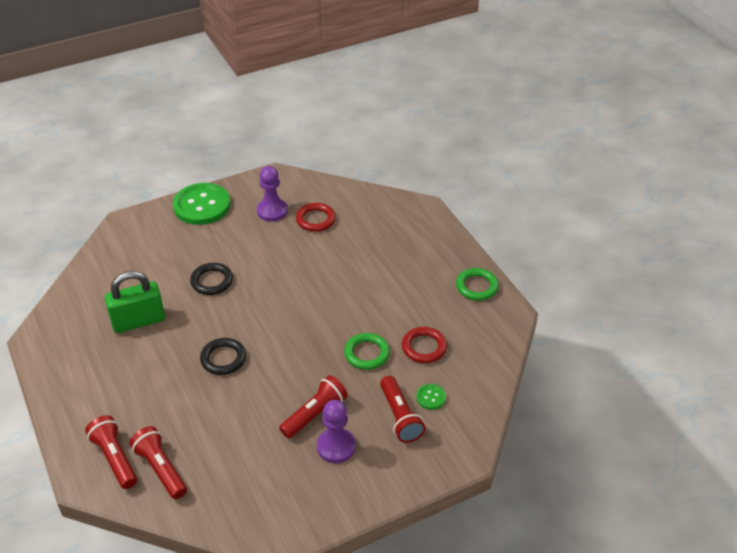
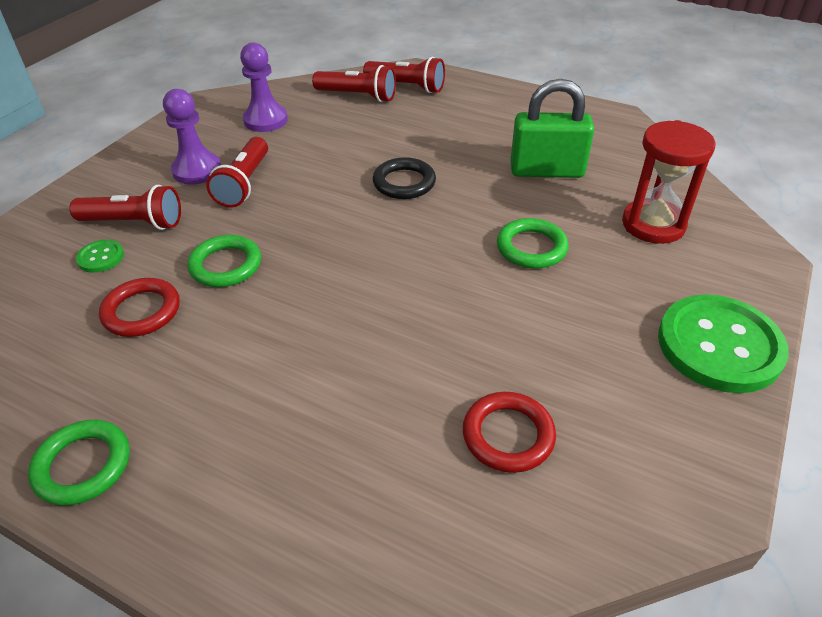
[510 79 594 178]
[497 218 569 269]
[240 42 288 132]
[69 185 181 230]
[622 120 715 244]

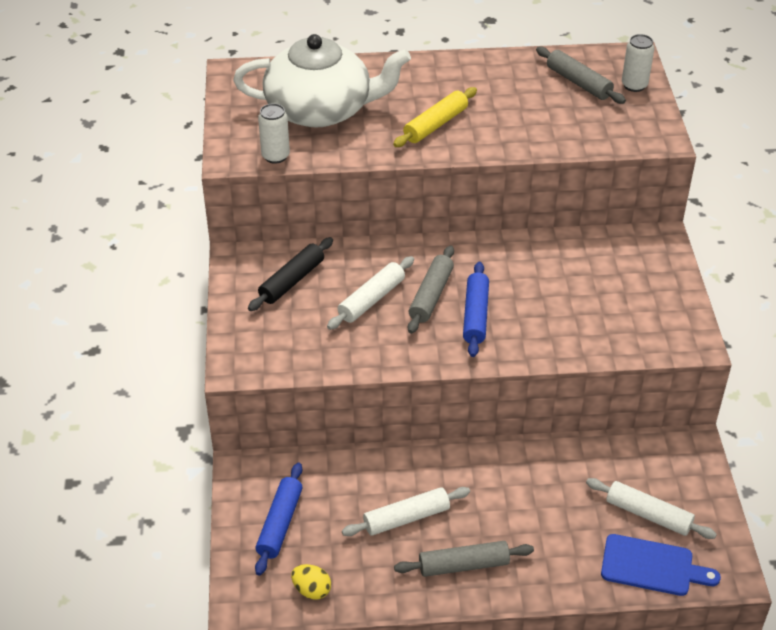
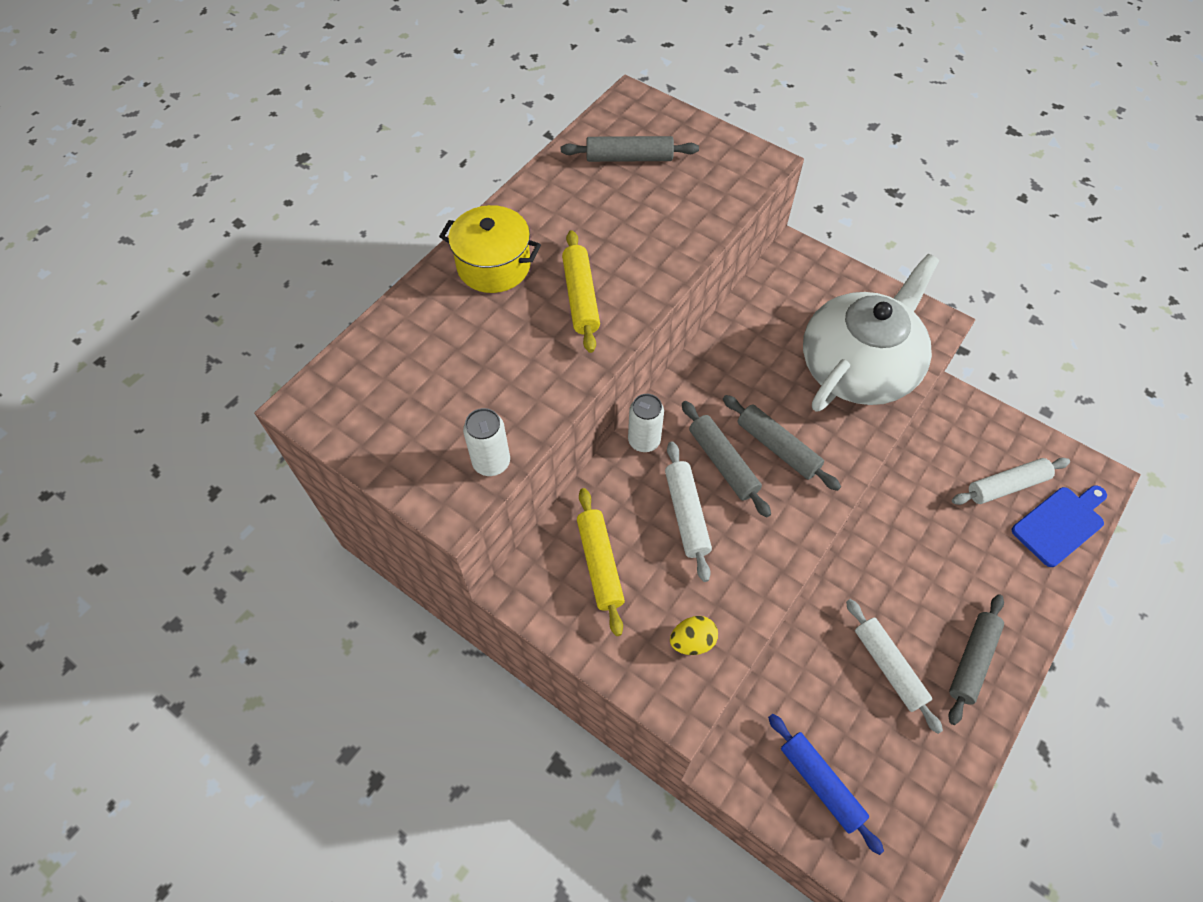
[803 254 939 411]
[577 488 625 636]
[670 616 718 655]
[846 599 943 734]
[723 395 841 491]
[628 394 664 452]
[439 205 541 293]

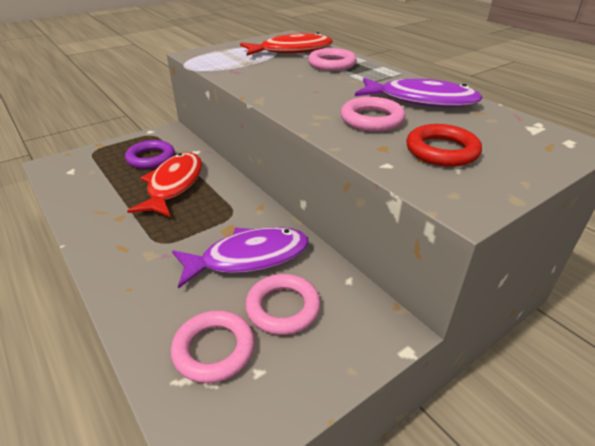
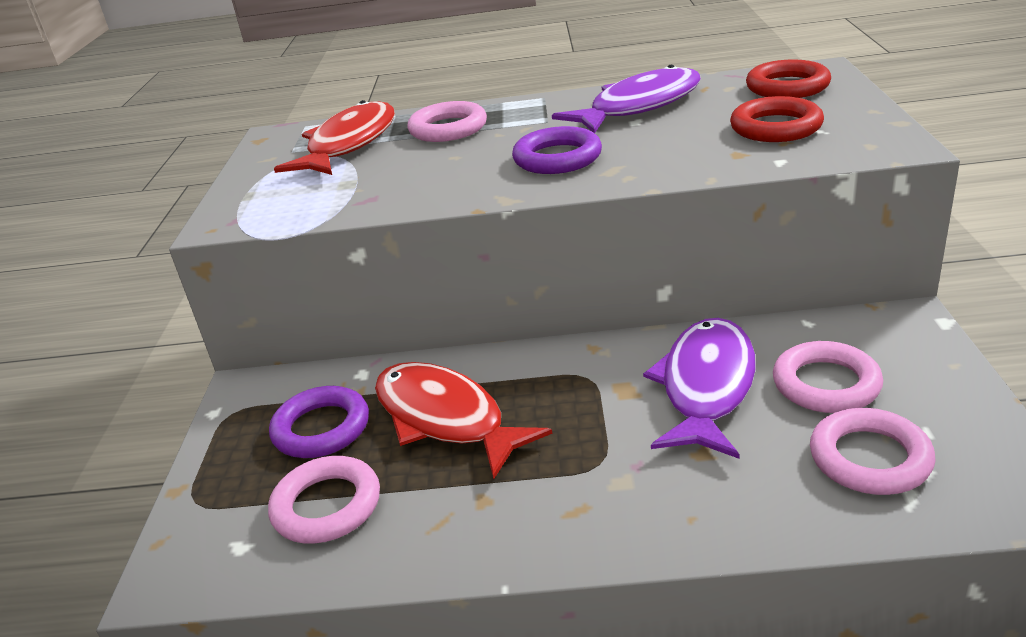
[268 456 380 544]
[512 126 602 174]
[746 60 831 98]

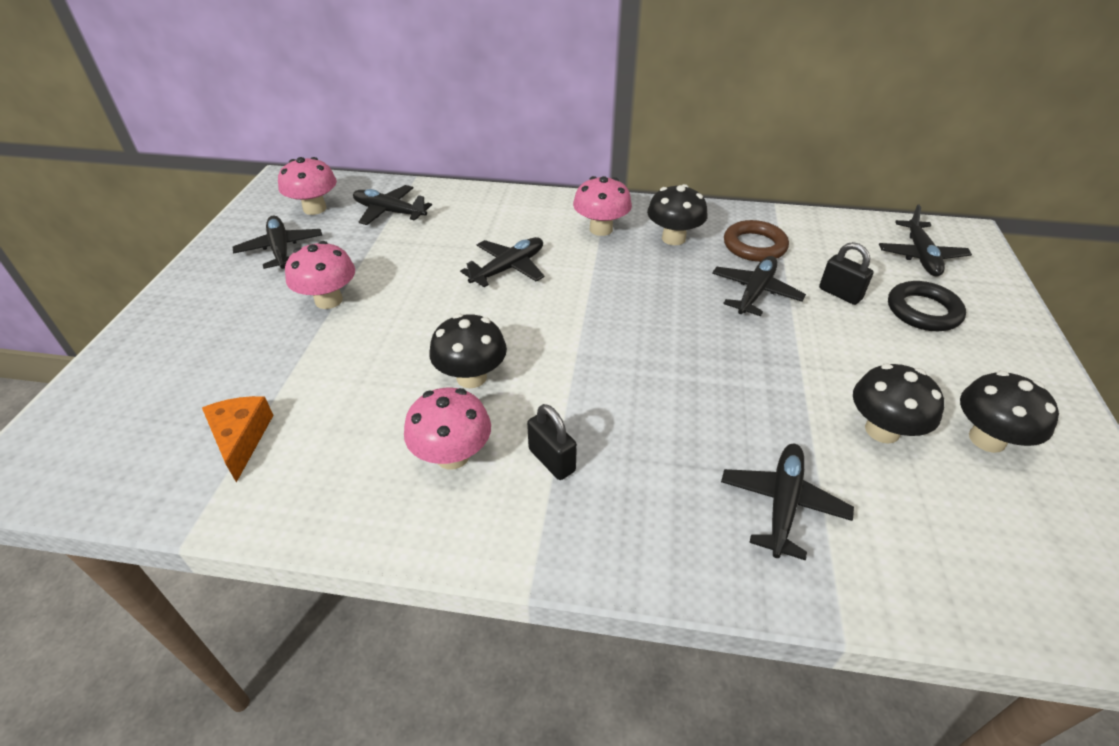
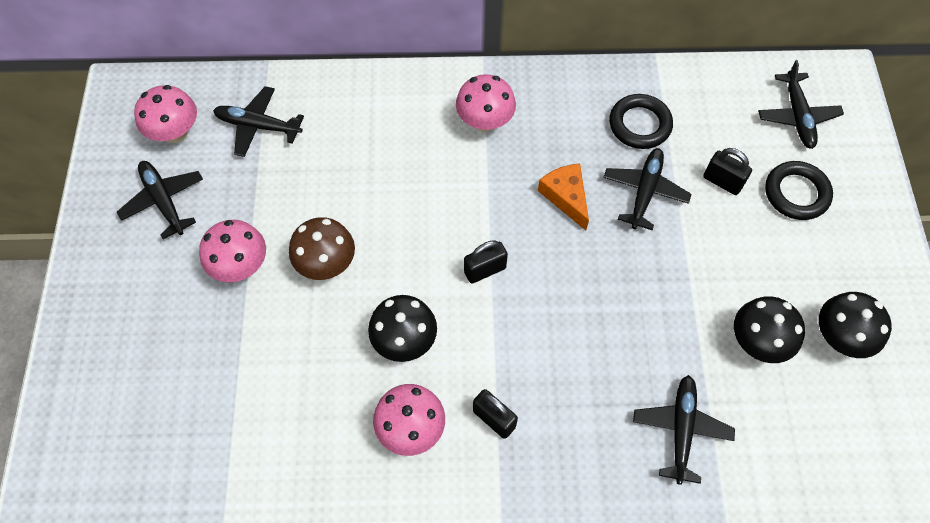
[538 163 589 231]
[460 237 544 287] (first image)
[647 184 708 245] (first image)
[609 94 673 149]
[289 217 355 280]
[464 240 508 283]

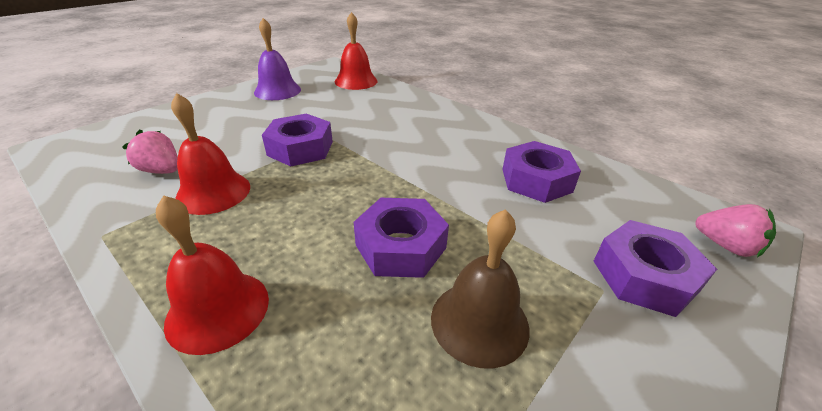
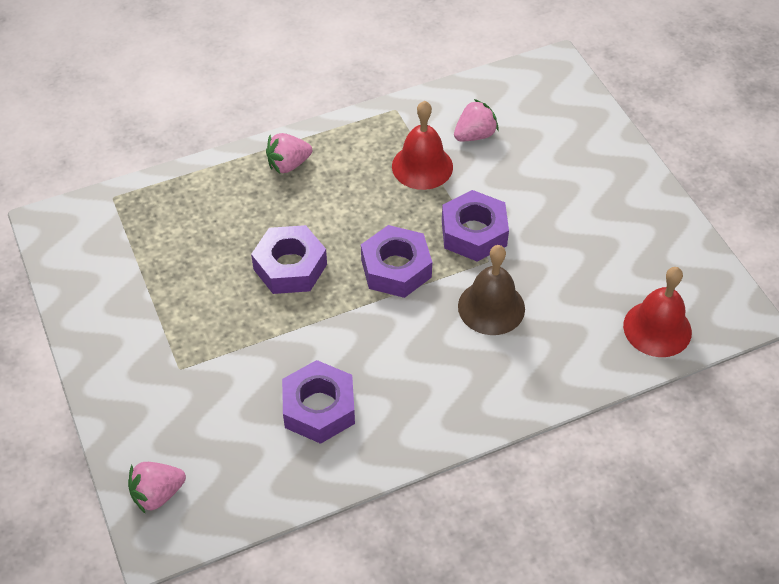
[266 133 312 174]
[254 18 301 100] (first image)
[458 245 525 335]
[361 225 432 298]

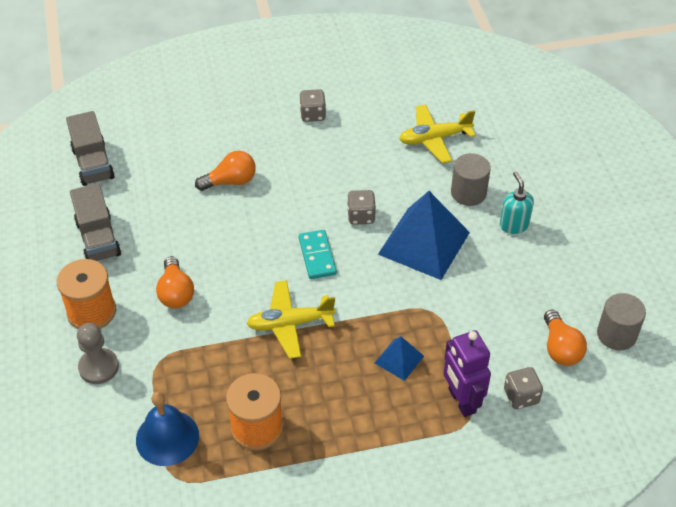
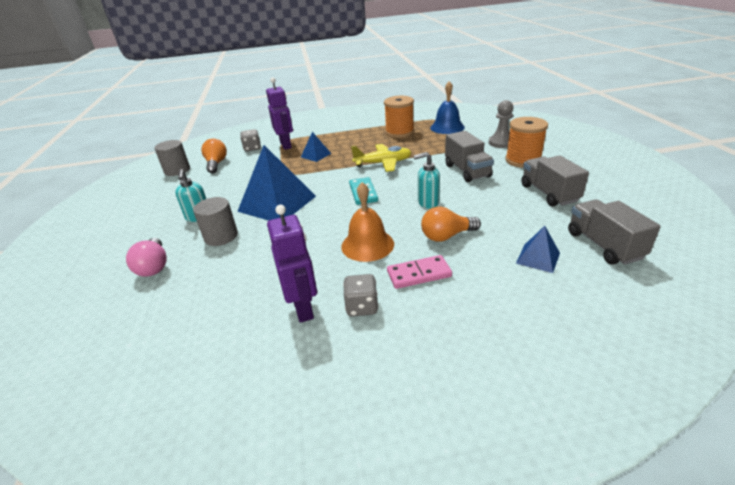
[445 131 494 182]
[347 190 376 225] (first image)
[399 104 476 163] (first image)
[126 238 167 277]
[267 205 317 323]
[341 182 394 262]
[387 255 452 289]
[413 152 440 209]
[516 226 560 273]

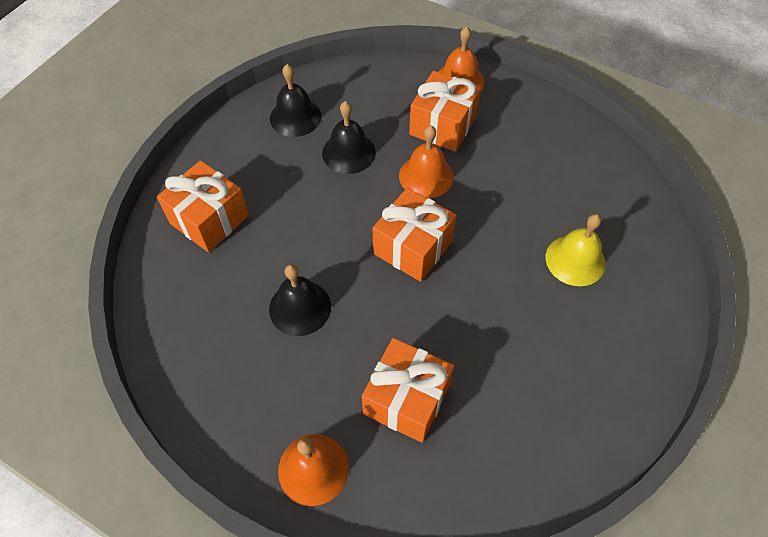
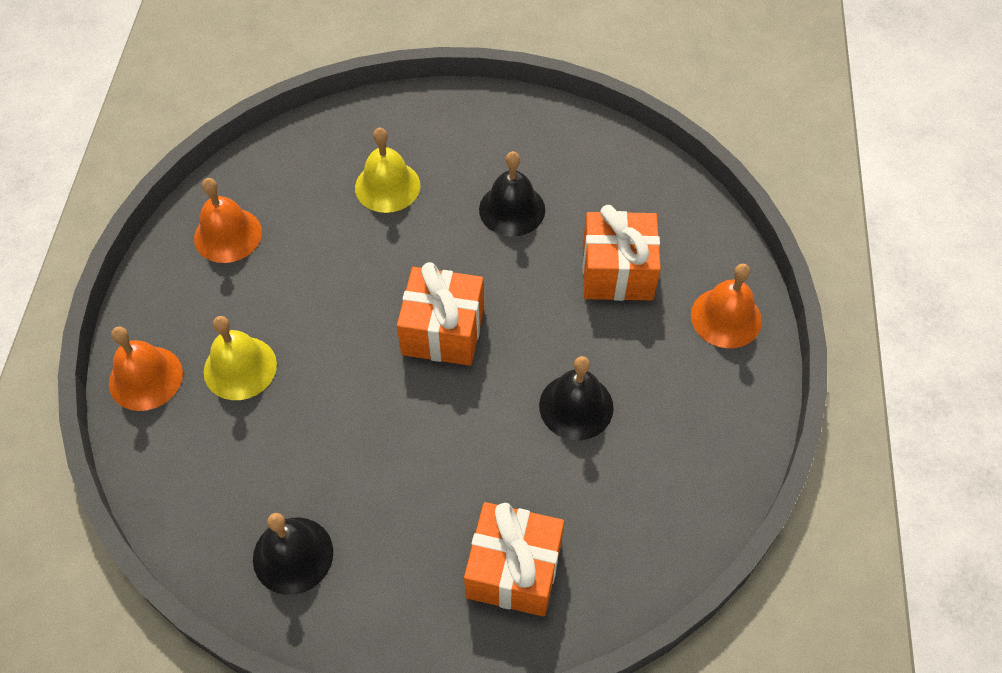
[479 151 545 236]
[194 178 262 263]
[204 316 277 400]

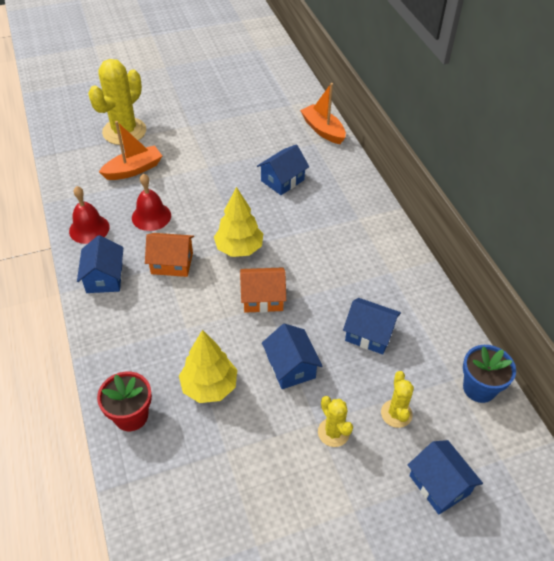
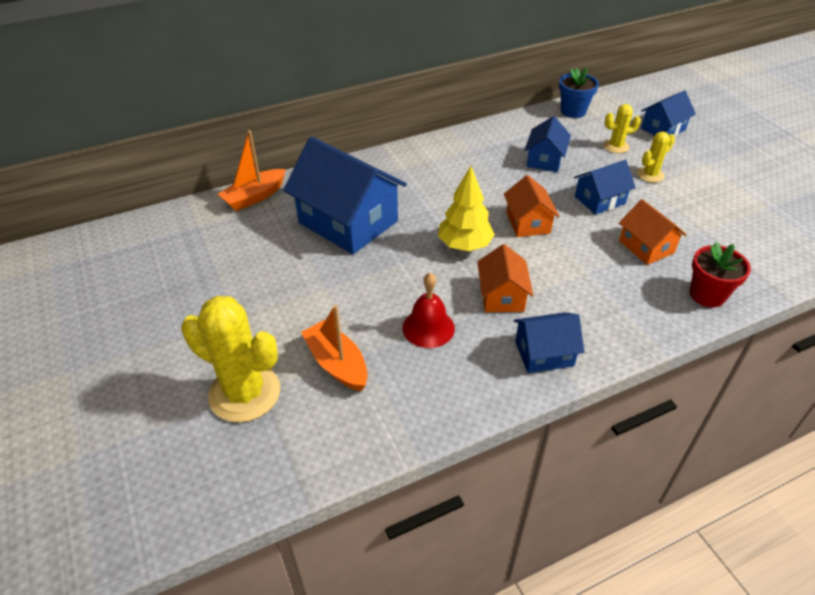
[69 186 110 244] (first image)
[619 199 687 265]
[283 137 407 254]

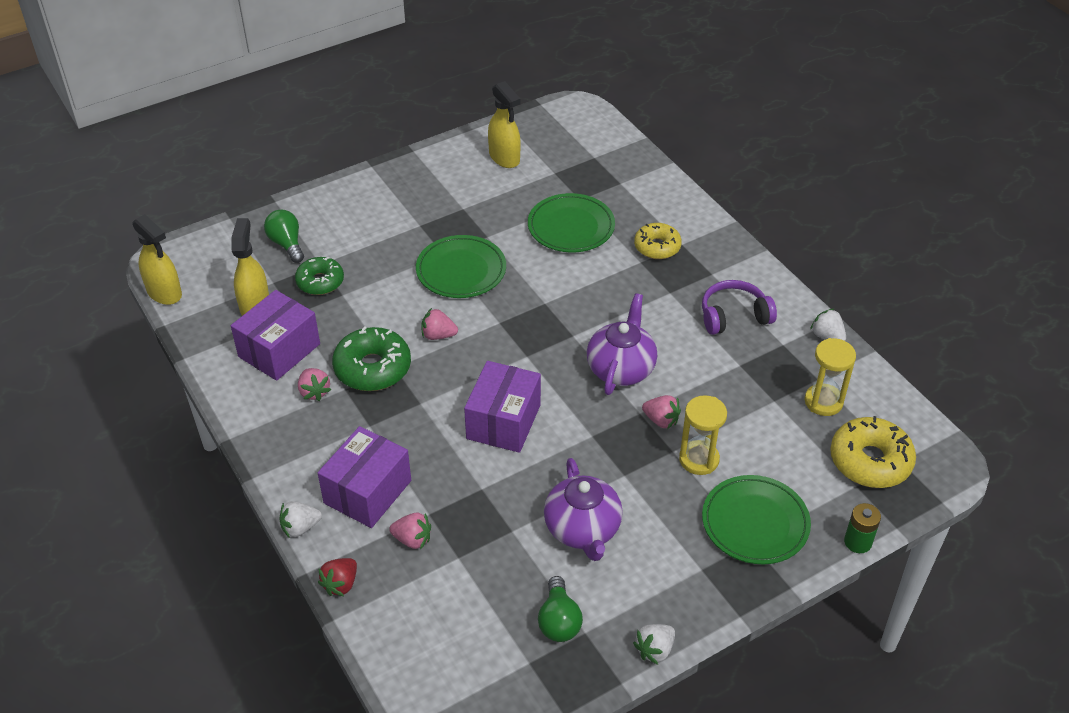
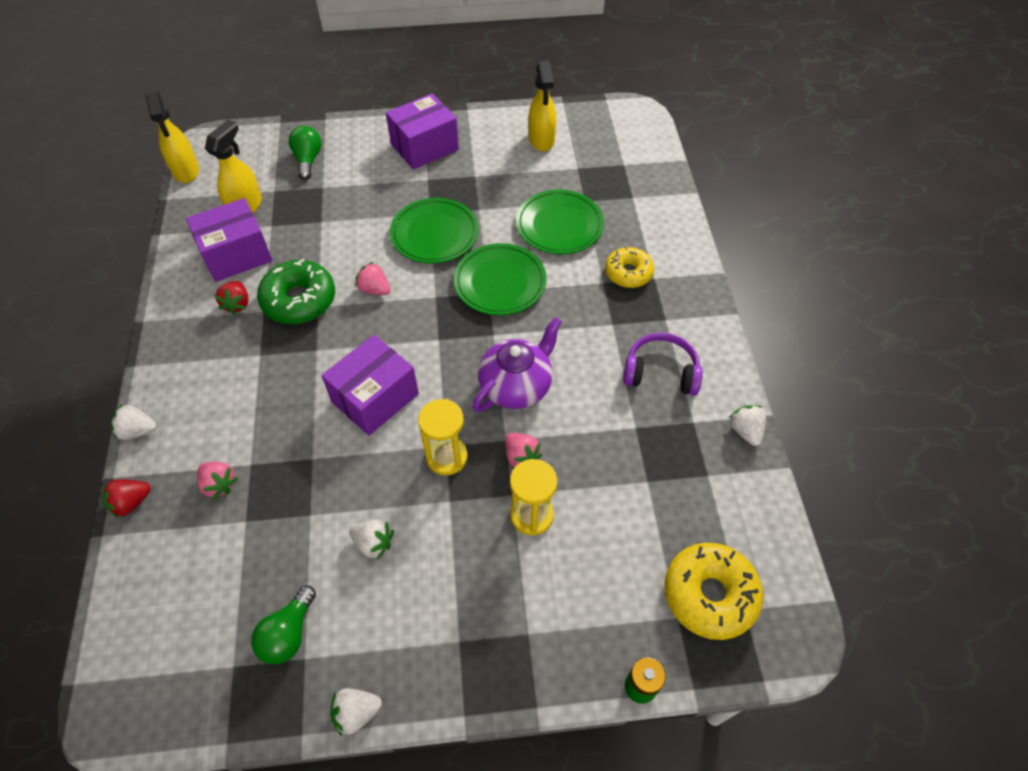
[295 257 344 295] (first image)
[214 281 249 315]
[386 93 459 170]
[349 519 394 560]
[454 243 546 315]
[418 399 468 475]

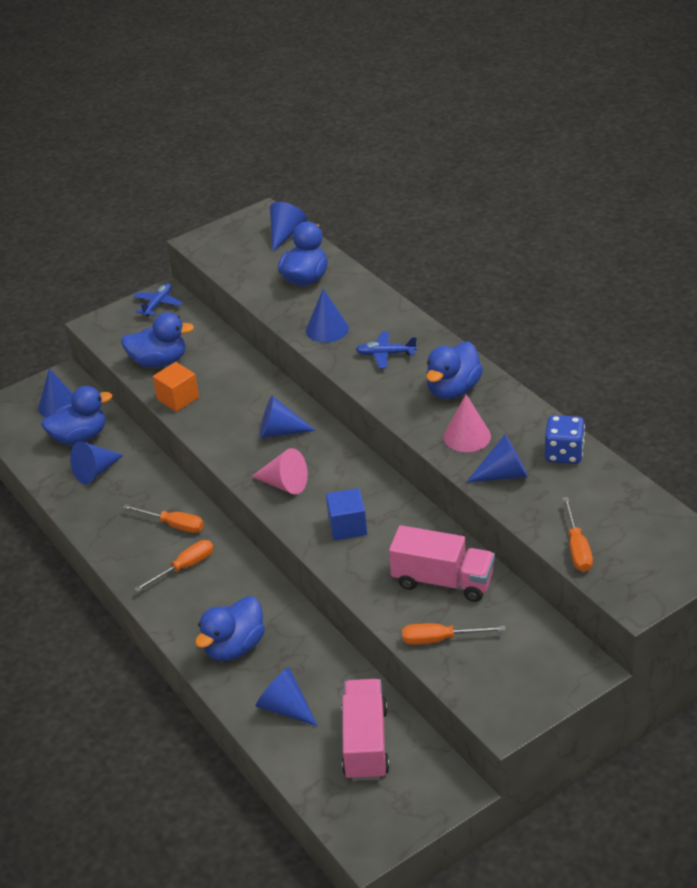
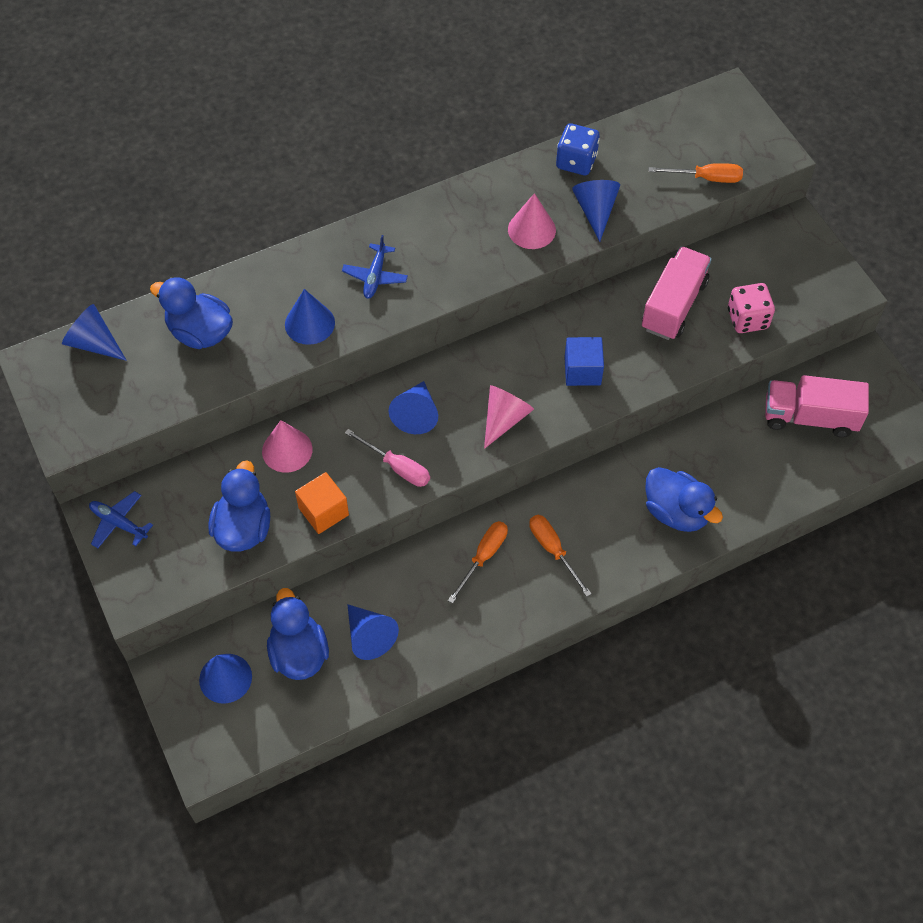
[255 667 318 726] (first image)
[728 283 775 333]
[426 341 483 399] (first image)
[262 420 312 473]
[345 429 430 487]

